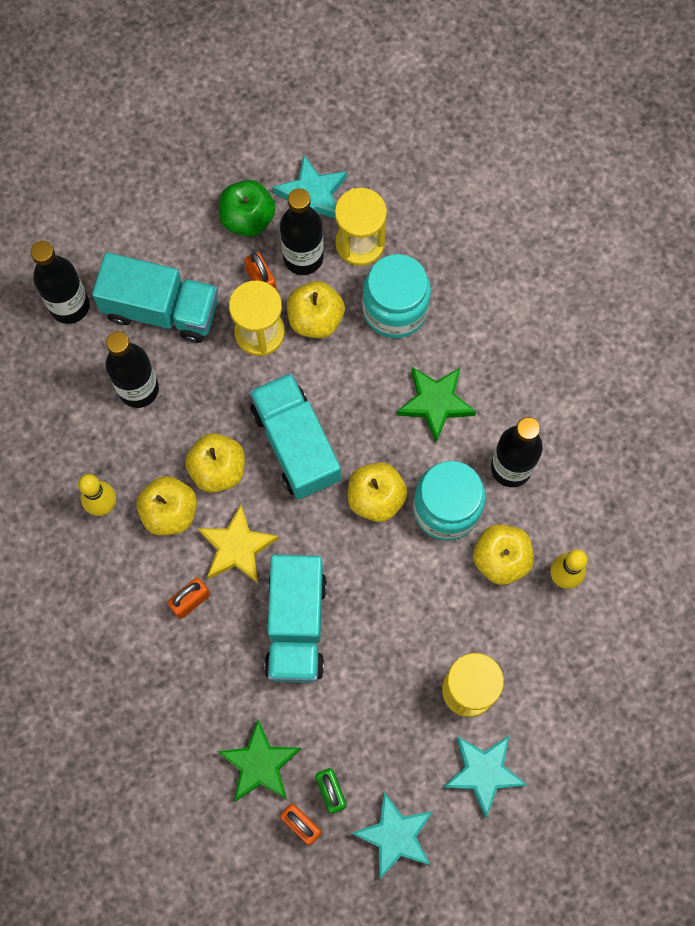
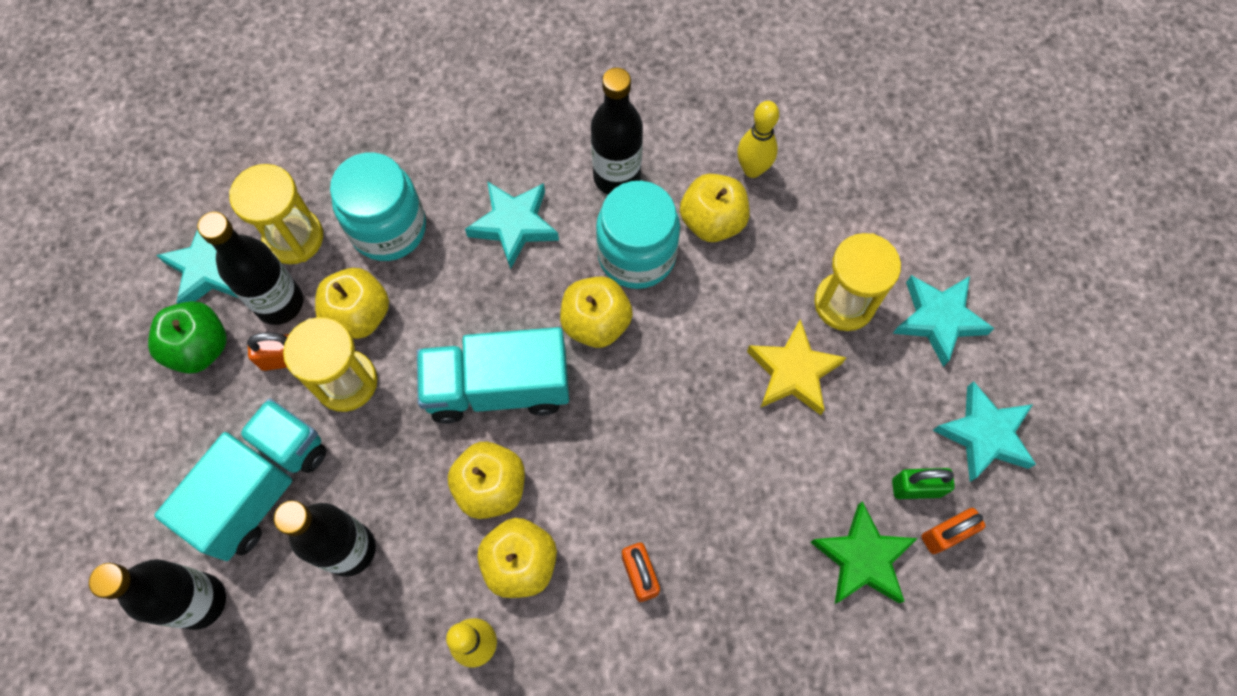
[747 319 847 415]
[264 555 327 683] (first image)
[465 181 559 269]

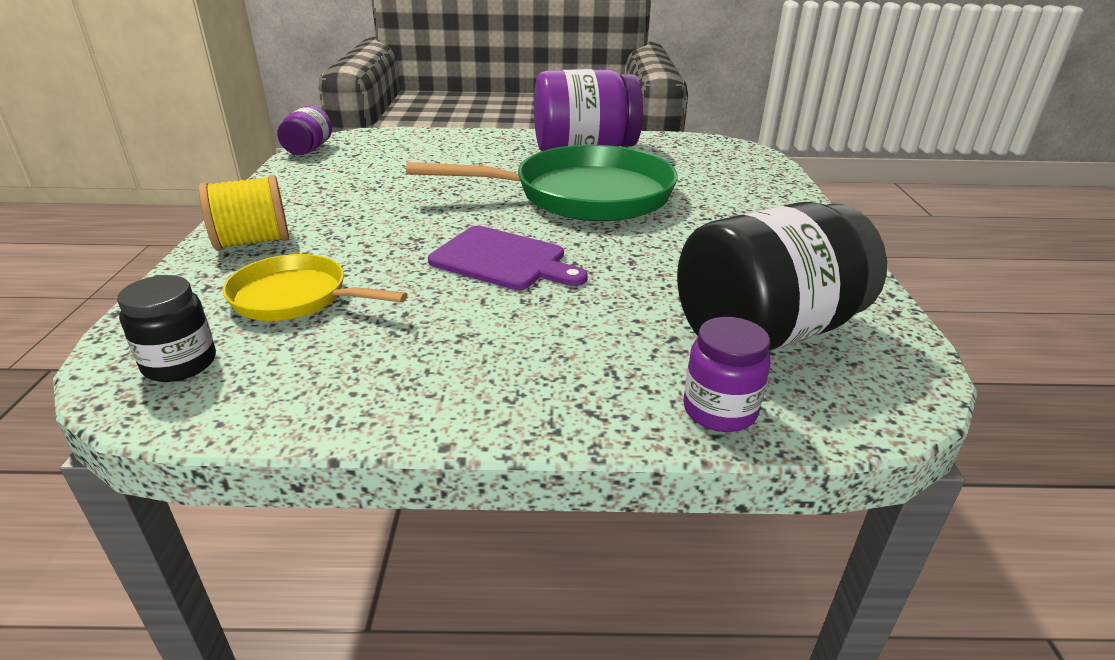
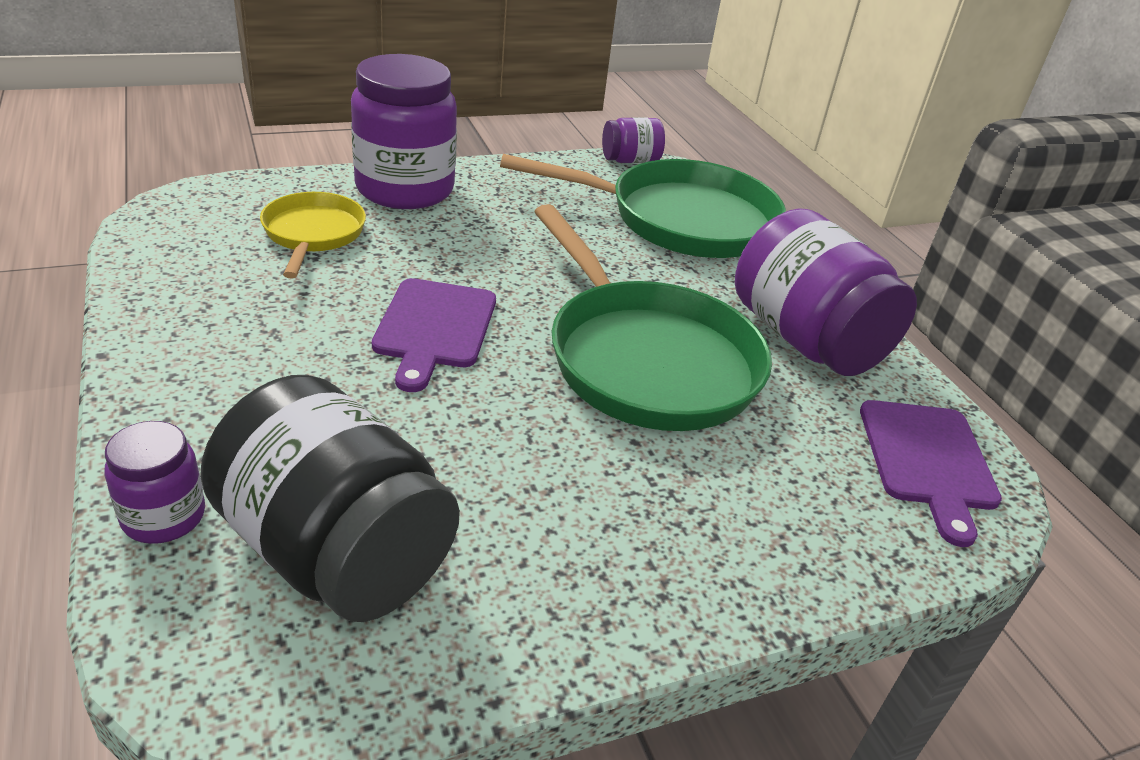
[117 275 216 382] (first image)
[351 54 457 209]
[500 154 786 258]
[860 400 1002 547]

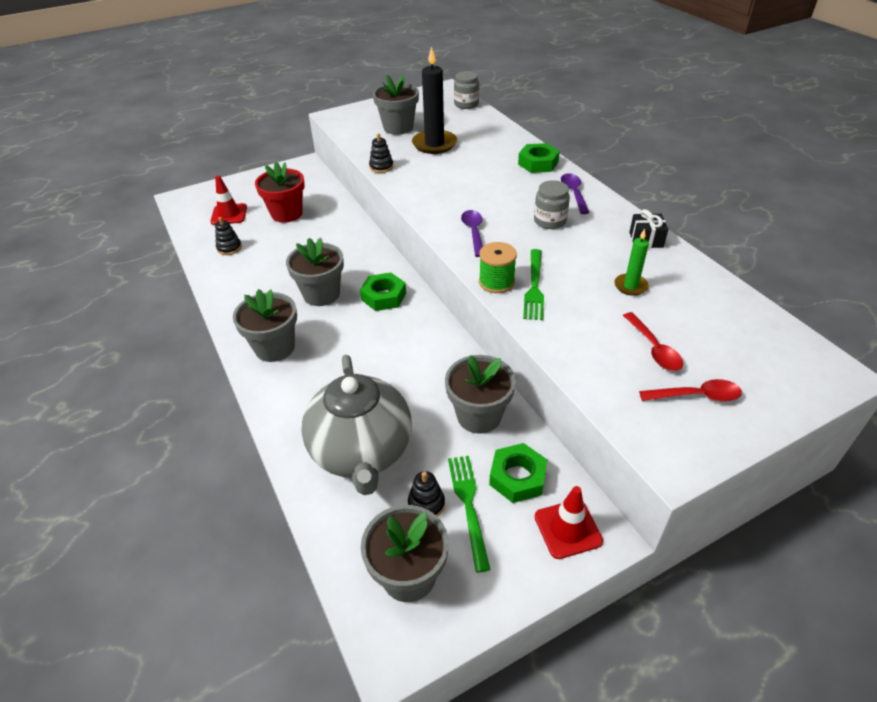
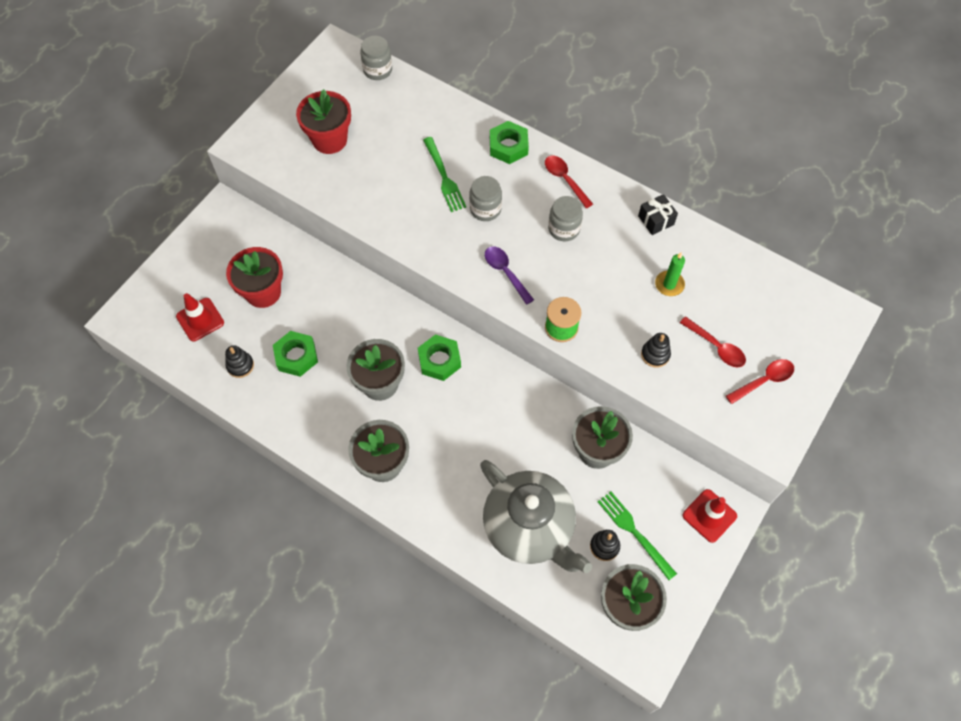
[641 333 671 368]
[296 89 351 154]
[412 46 457 154] (first image)
[273 331 318 377]
[423 137 466 212]
[545 156 593 209]
[469 176 502 221]

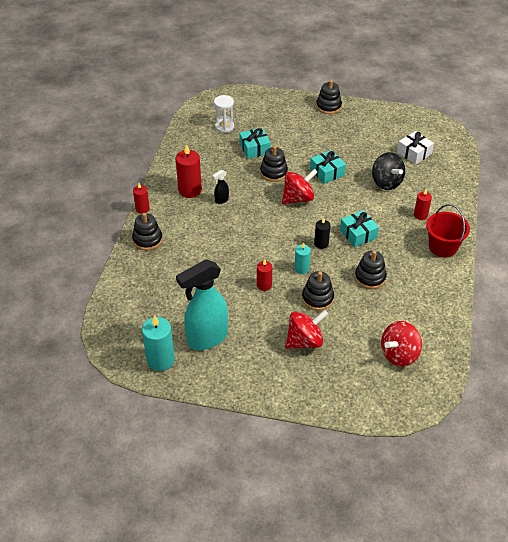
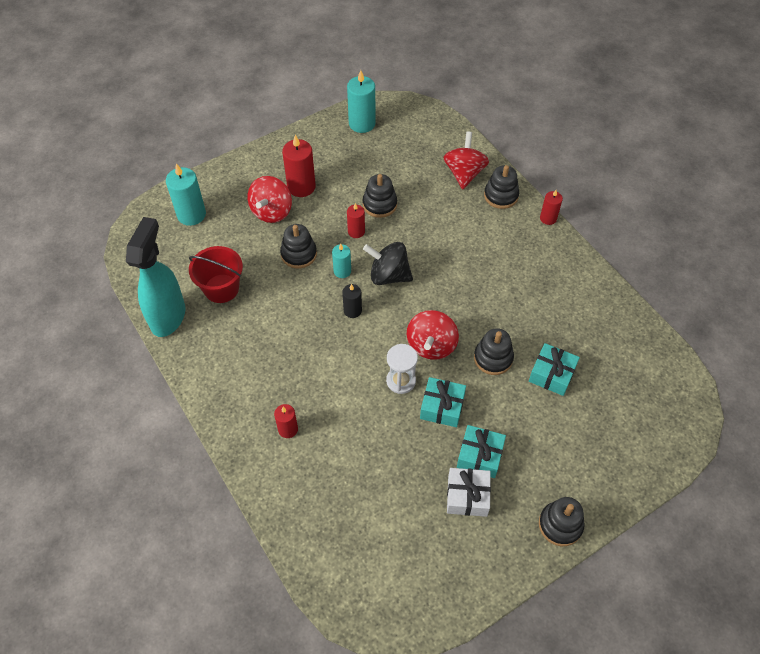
[282 135 316 197]
[126 217 186 337]
[212 170 229 204] (first image)
[386 344 418 394]
[457 425 506 478]
[363 174 397 218]
[363 242 413 285]
[443 132 489 189]
[447 468 491 517]
[189 246 243 303]
[166 163 206 226]

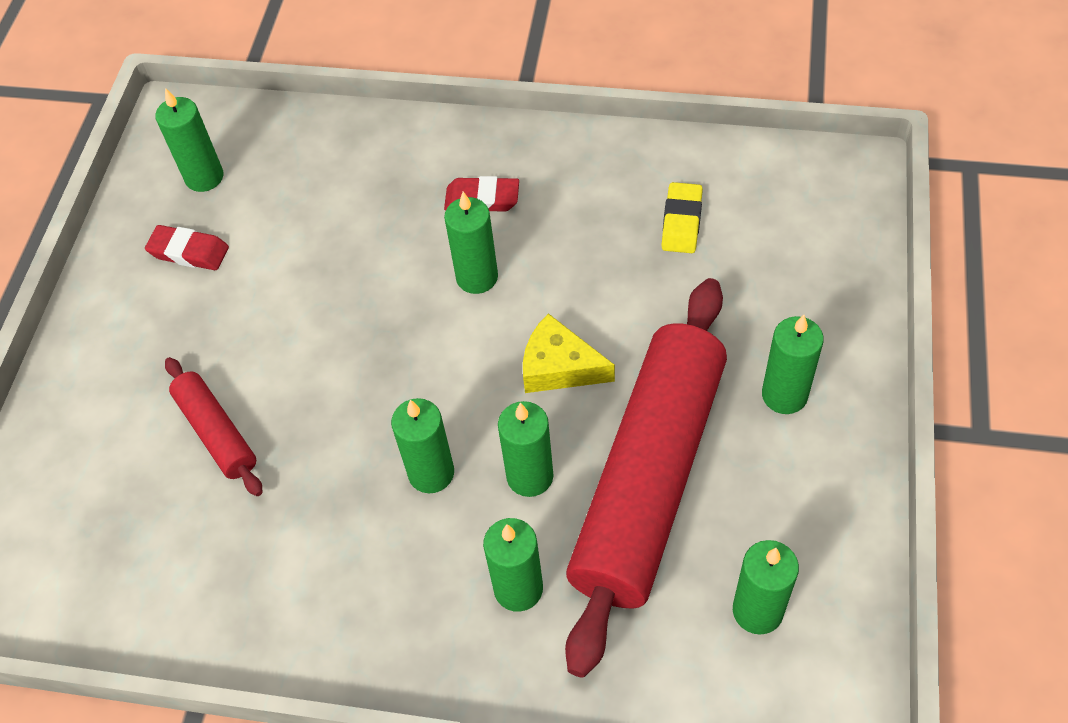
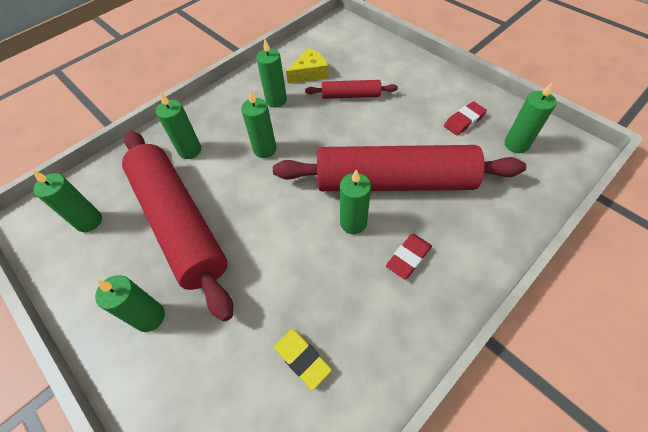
[256 39 287 108]
[286 48 329 84]
[273 145 526 191]

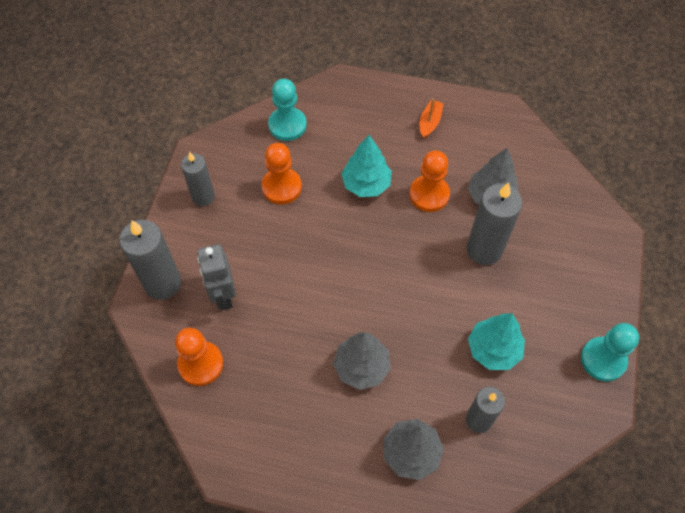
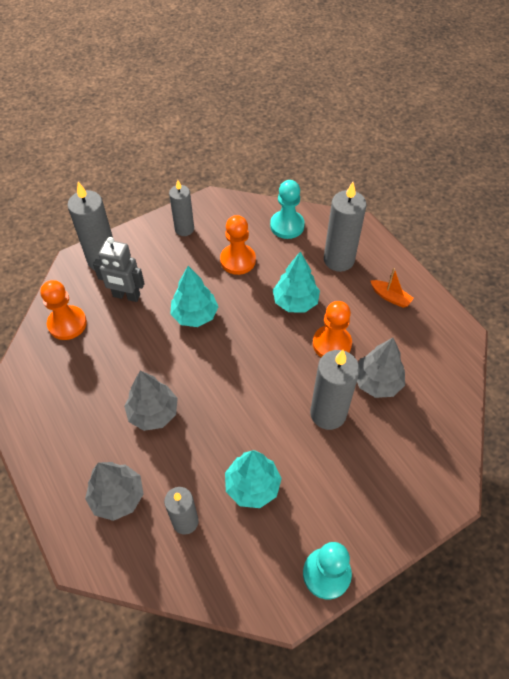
[93 237 145 302]
[370 268 414 308]
[170 266 219 327]
[324 182 367 272]

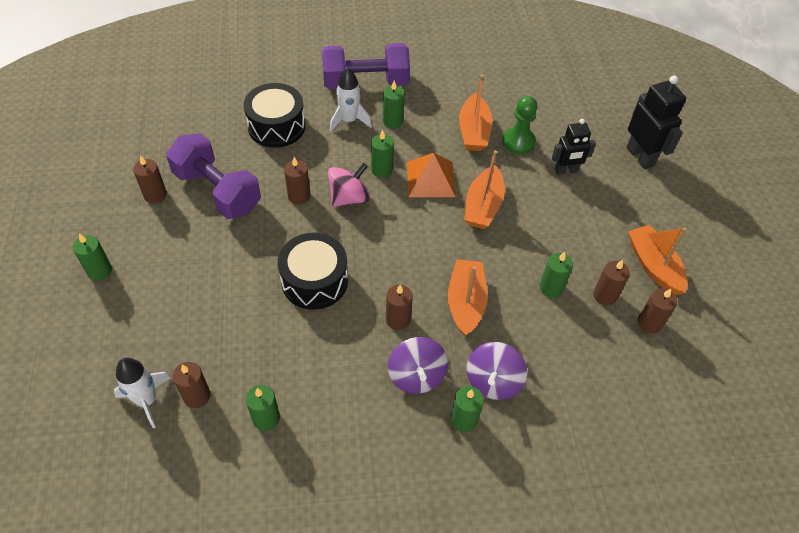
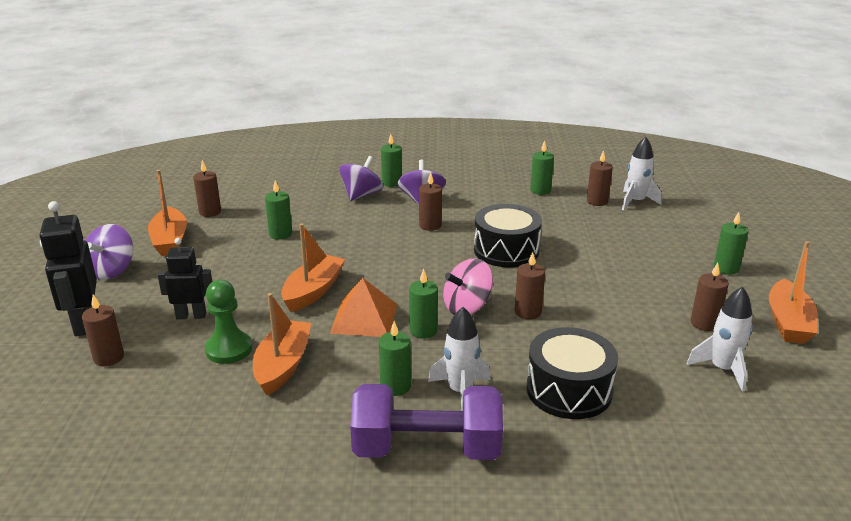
[166 133 261 219] (first image)
[769 241 818 344]
[82 295 124 367]
[85 224 133 280]
[687 286 753 392]

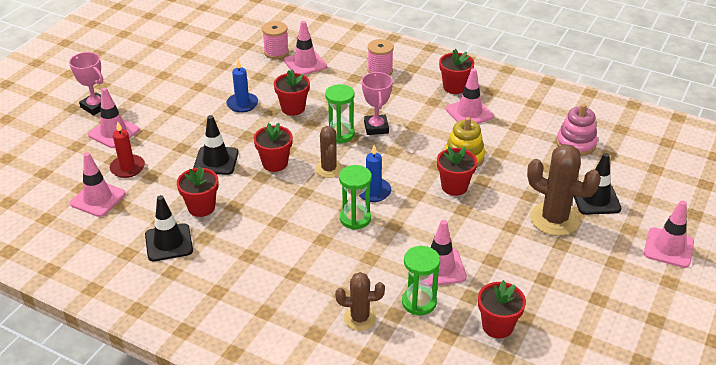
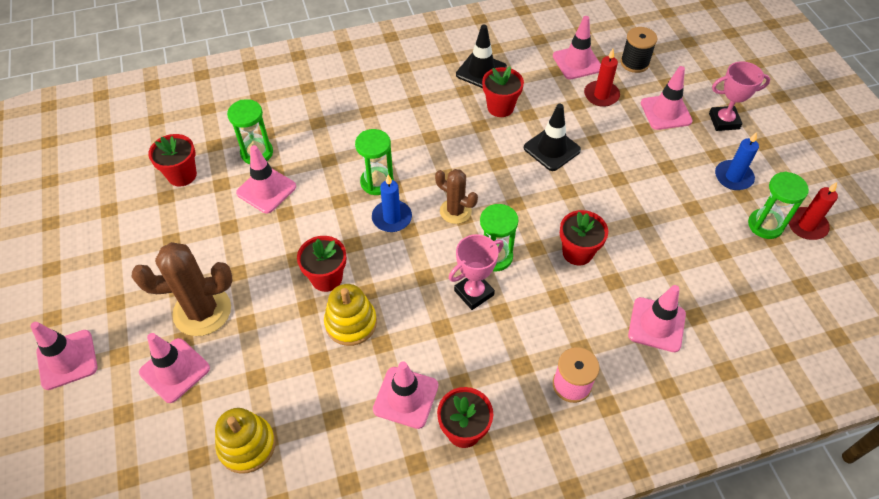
[715 132 759 190]
[254 123 293 172] (first image)
[262 21 289 59] (first image)
[335 272 385 331] (first image)
[449 234 504 310]
[215 408 276 474]
[139 333 210 403]
[621 27 658 73]
[748 172 809 239]
[788 182 838 240]

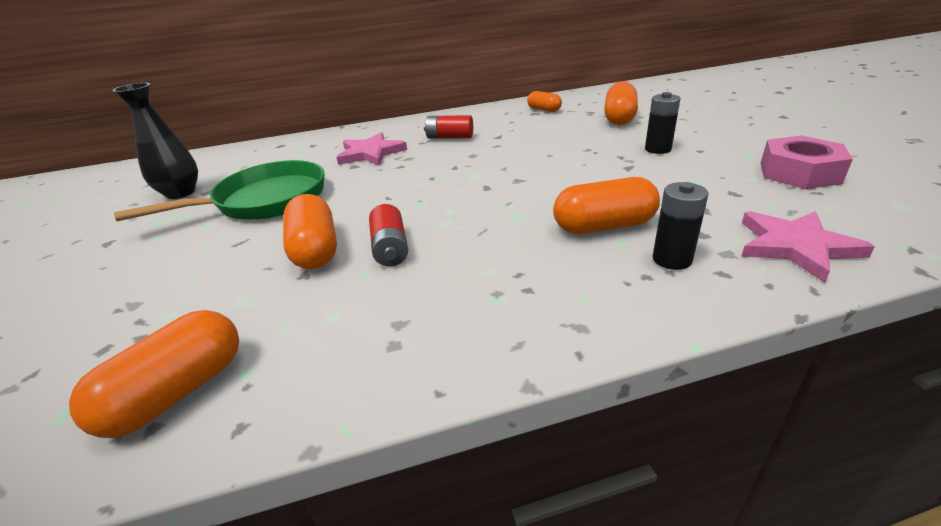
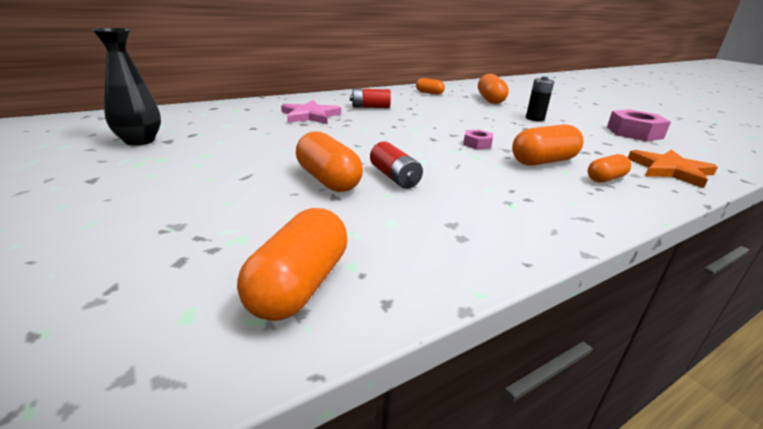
[114 160 325 221] (first image)
[588 154 631 182]
[628 150 718 188]
[463 130 493 149]

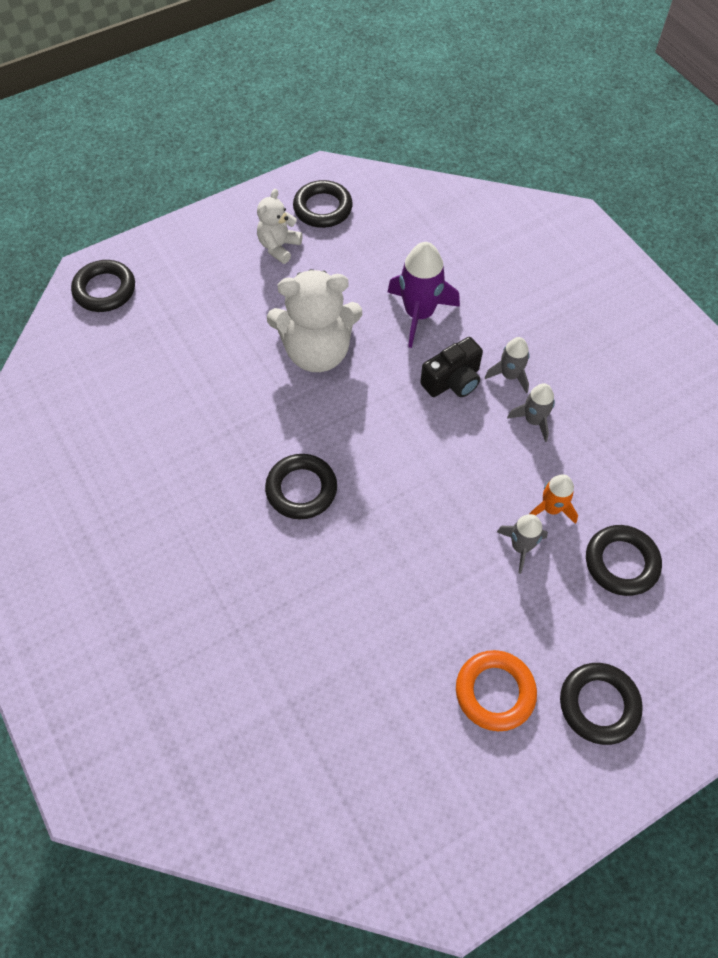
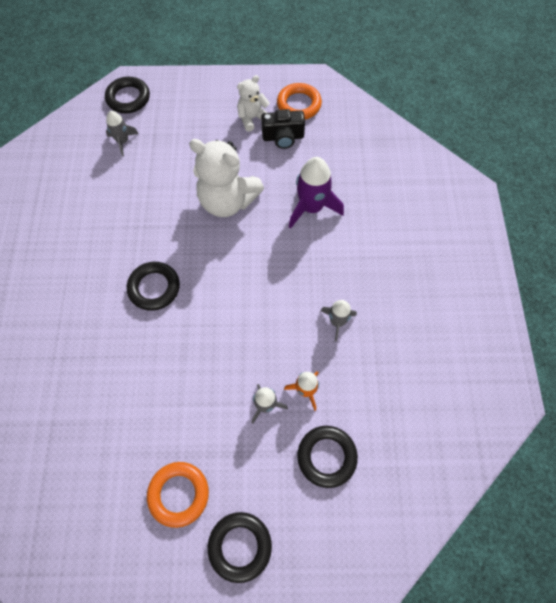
[277 83 322 120]
[261 109 305 149]
[106 111 139 156]

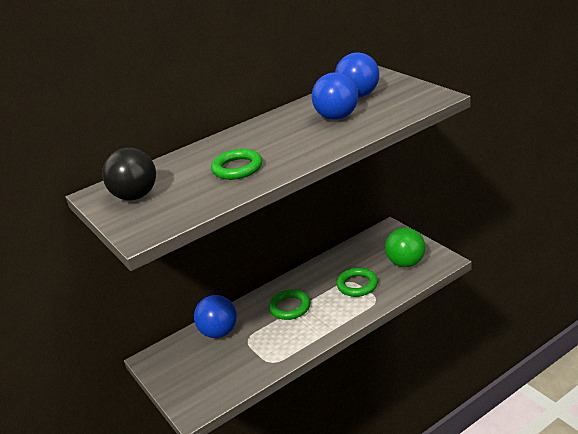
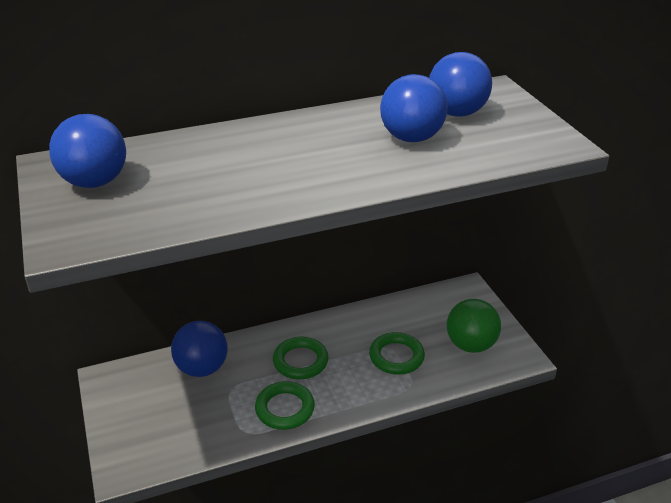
[49 114 126 188]
[255 381 315 430]

